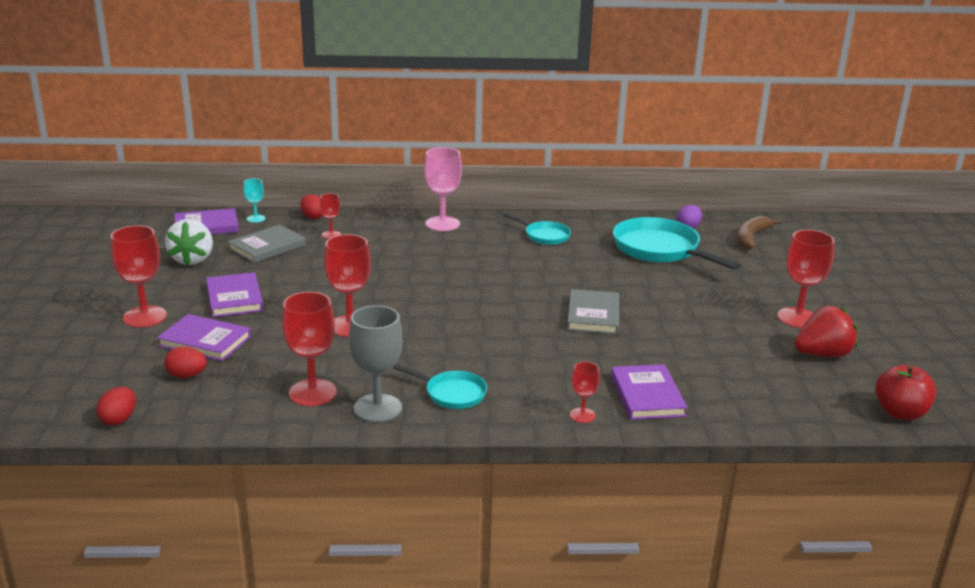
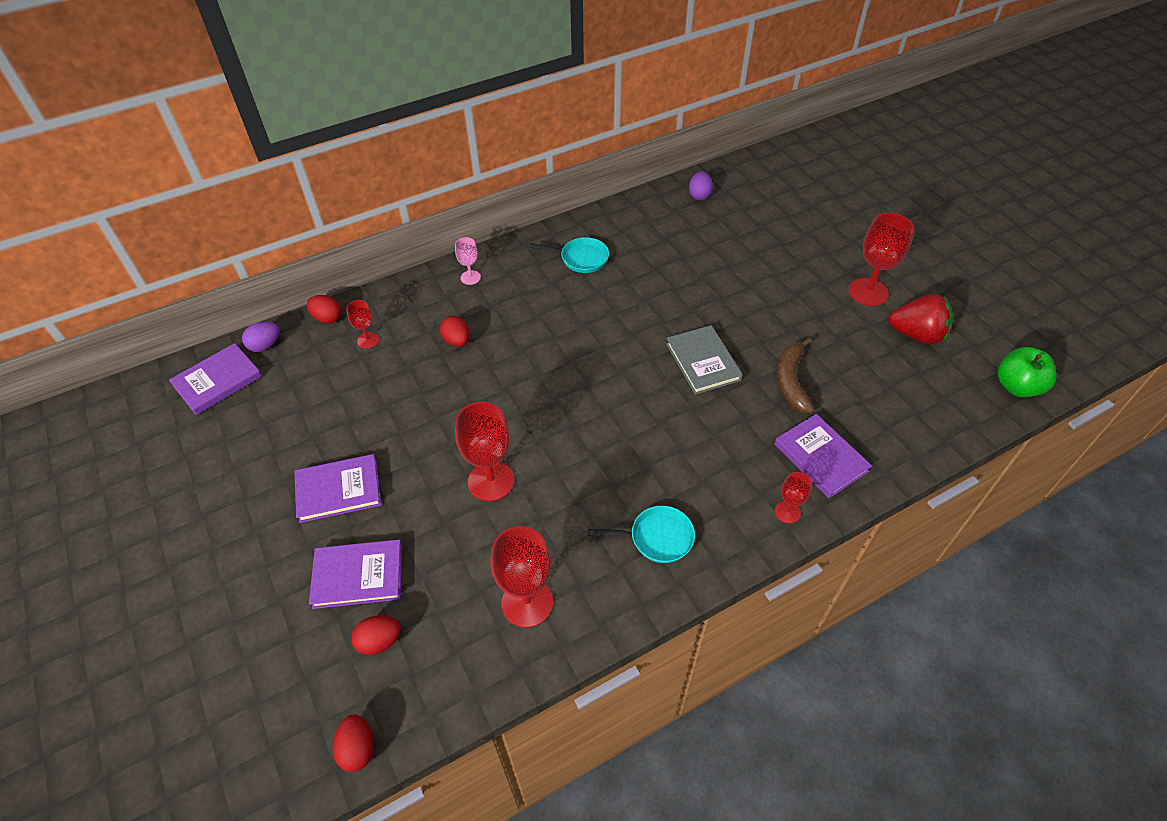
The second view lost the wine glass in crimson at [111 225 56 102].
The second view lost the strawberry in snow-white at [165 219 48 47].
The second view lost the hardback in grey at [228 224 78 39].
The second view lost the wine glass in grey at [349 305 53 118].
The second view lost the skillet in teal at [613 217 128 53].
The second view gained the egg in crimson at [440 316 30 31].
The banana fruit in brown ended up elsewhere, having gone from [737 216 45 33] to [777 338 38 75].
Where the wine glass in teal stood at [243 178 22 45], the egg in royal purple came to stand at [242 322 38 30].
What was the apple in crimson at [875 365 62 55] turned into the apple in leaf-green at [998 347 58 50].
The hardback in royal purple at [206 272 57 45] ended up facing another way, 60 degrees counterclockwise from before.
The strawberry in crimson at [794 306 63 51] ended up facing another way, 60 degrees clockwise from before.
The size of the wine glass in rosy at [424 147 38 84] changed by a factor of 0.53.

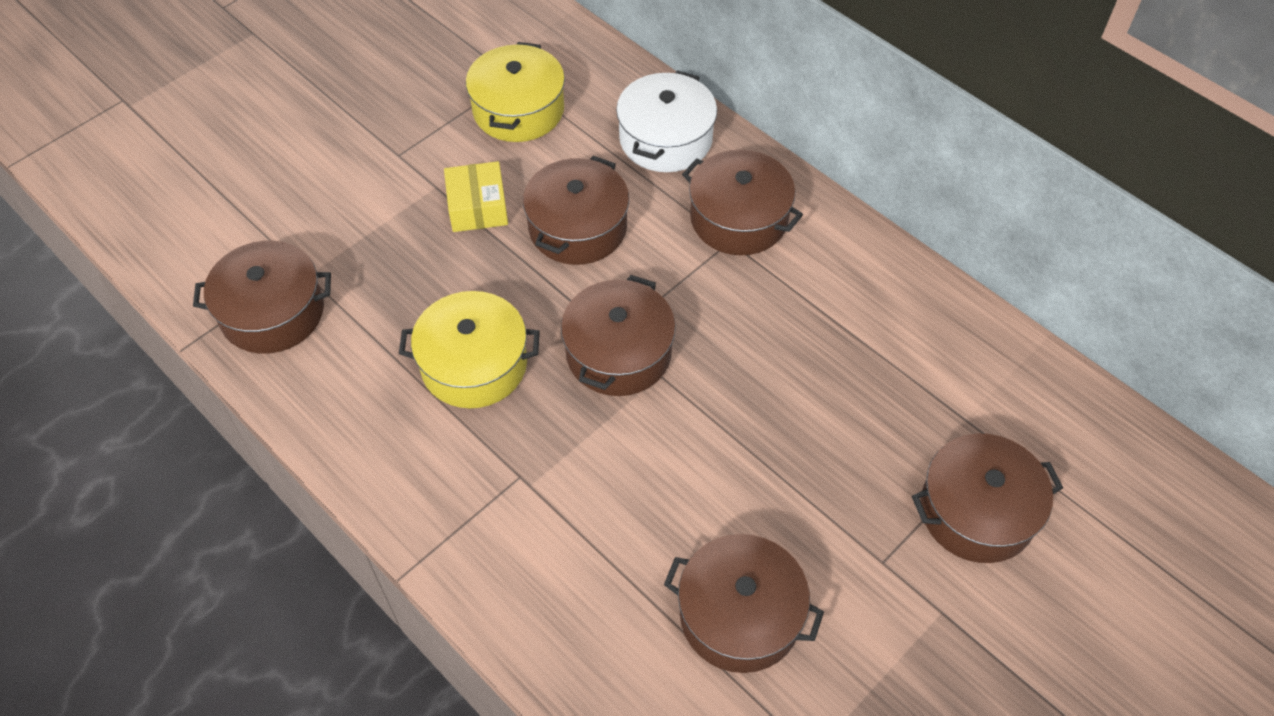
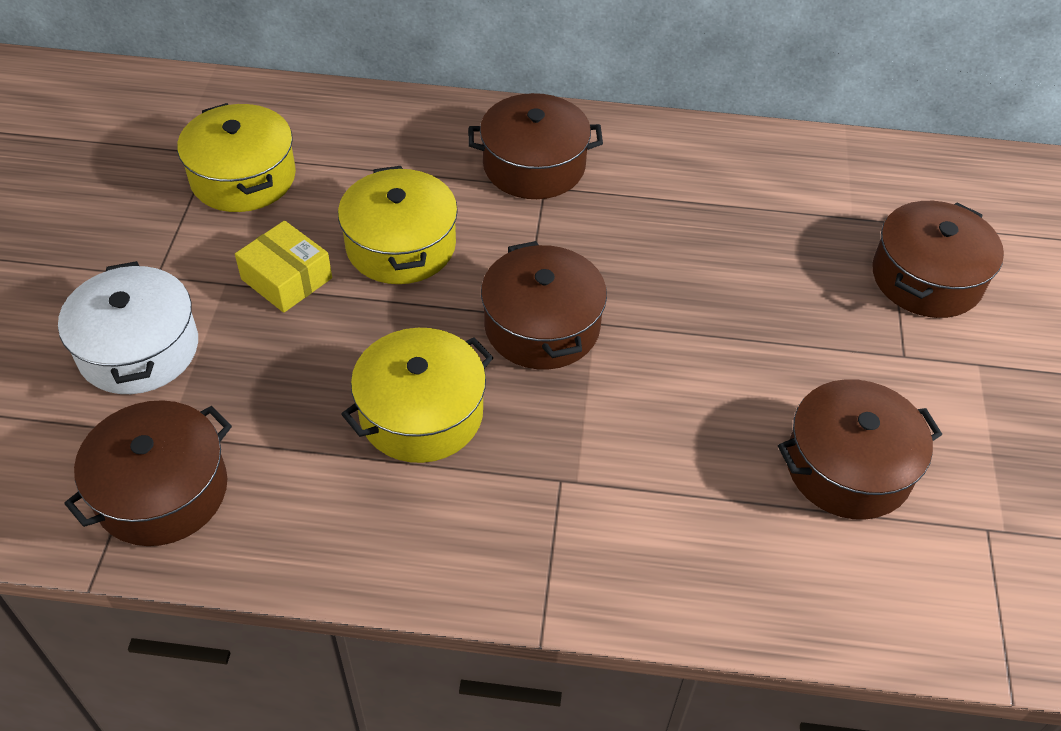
The stockpot in snow-white ended up elsewhere, having gone from [616 70 101 102] to [58 261 140 133].
What was the stockpot in brown at [523 156 106 109] turned into the stockpot in yellow at [338 166 120 118].

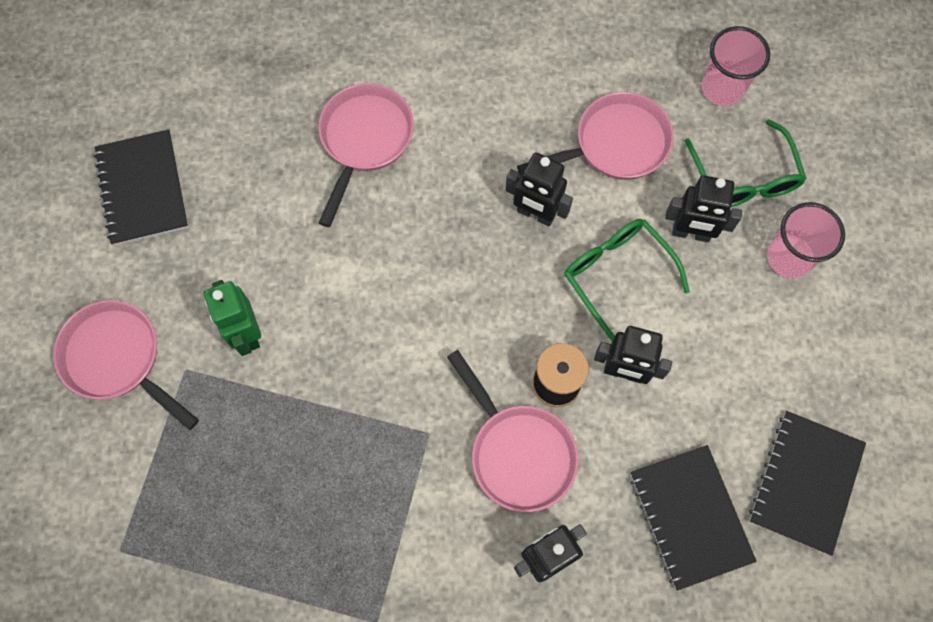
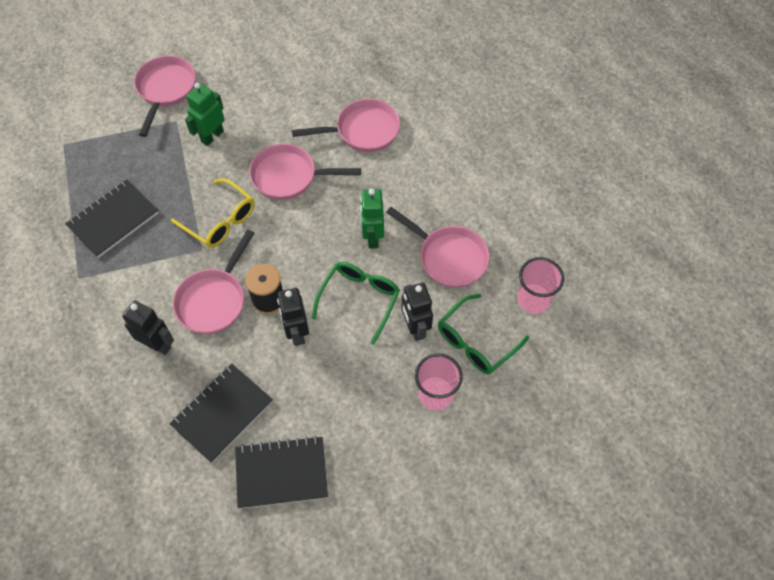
The second view gained the eyeglasses in yellow at [171 179 83 69].
The second view gained the skillet in rosy at [249 144 112 56].
The notepad in ebony ended up elsewhere, having gone from [94 129 95 117] to [65 179 94 79].
What was the robot in ebony at [505 153 68 74] turned into the robot in leaf-green at [360 189 24 60].

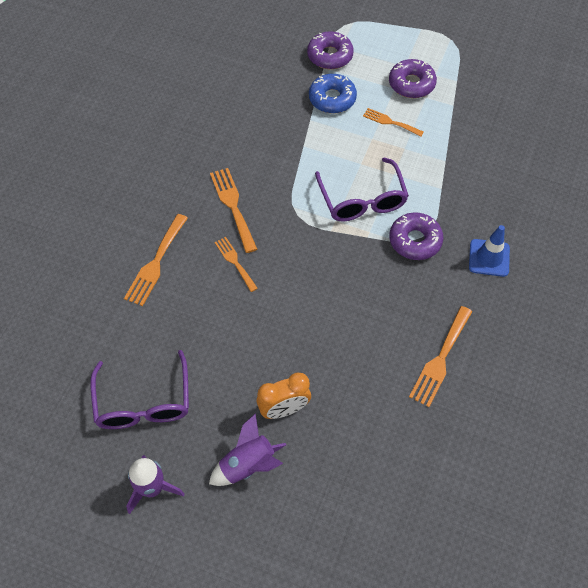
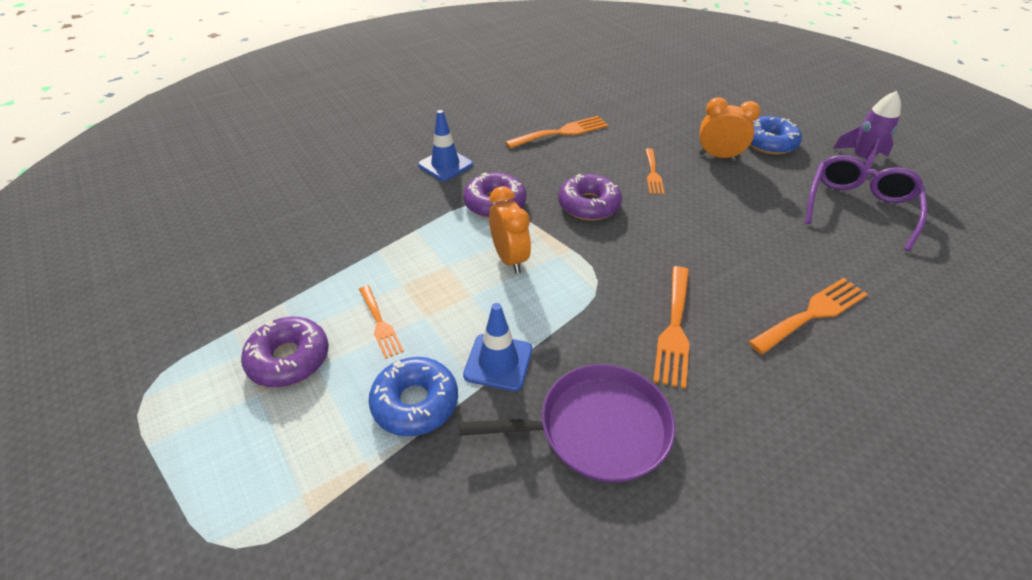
The second view gained the skillet in royal purple at [459 364 216 119].
The second view gained the road cone in cobalt at [463 303 69 88].
The table fork in bright orange ended up elsewhere, having gone from [215 237 43 55] to [645 148 19 46].
The doughnut in royal purple ended up elsewhere, having gone from [307 31 47 38] to [558 174 64 46].
Where the rocket in royal purple stood at [209 413 77 73], the doughnut in cobalt came to stand at [750 116 52 39].
Where the eyeglasses in royal purple stood at [315 157 94 64], the alarm clock in bright orange came to stand at [489 186 42 88].

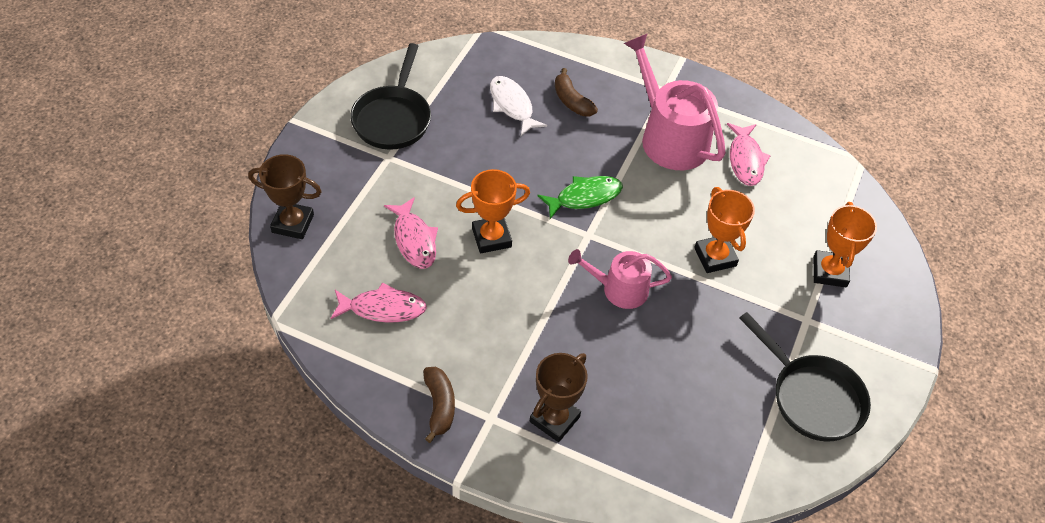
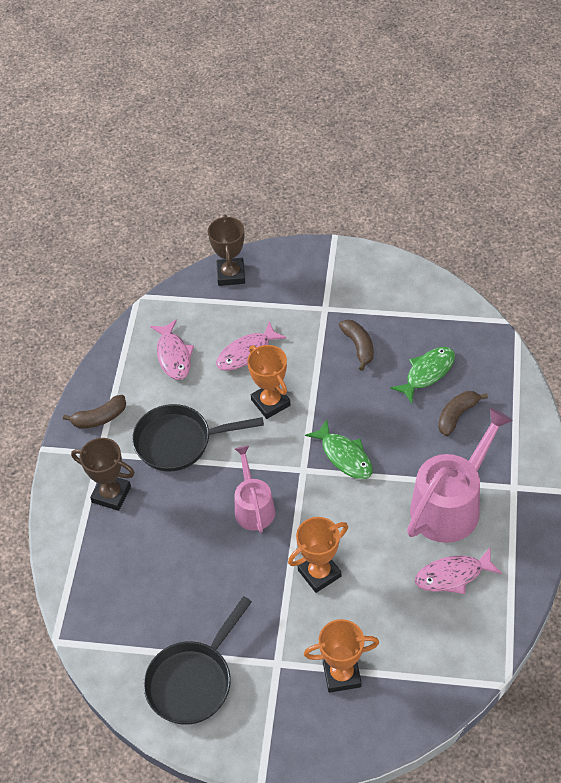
The second view gained the banana fruit in brown at [339 320 34 51].
The skillet in ebony ended up elsewhere, having gone from [350 43 81 107] to [132 404 132 68].
What was the fish figure in snow-white at [490 76 57 60] turned into the fish figure in leaf-green at [390 347 65 57].

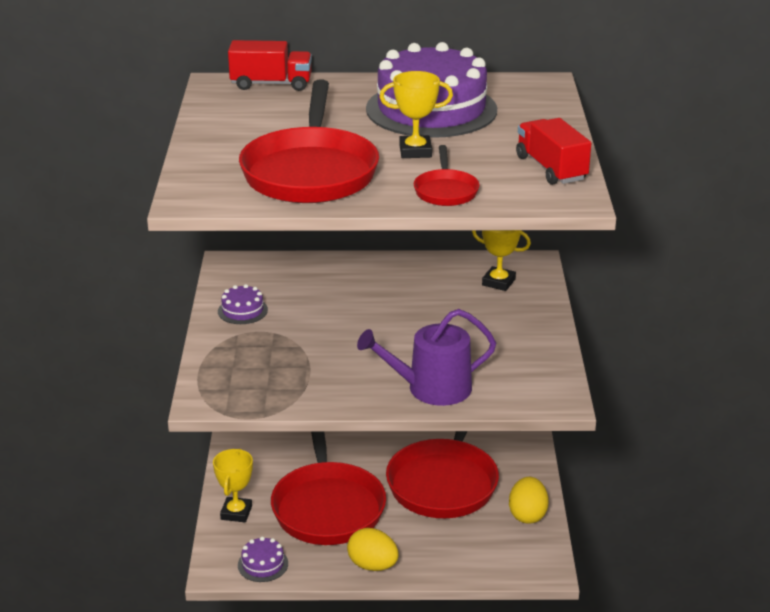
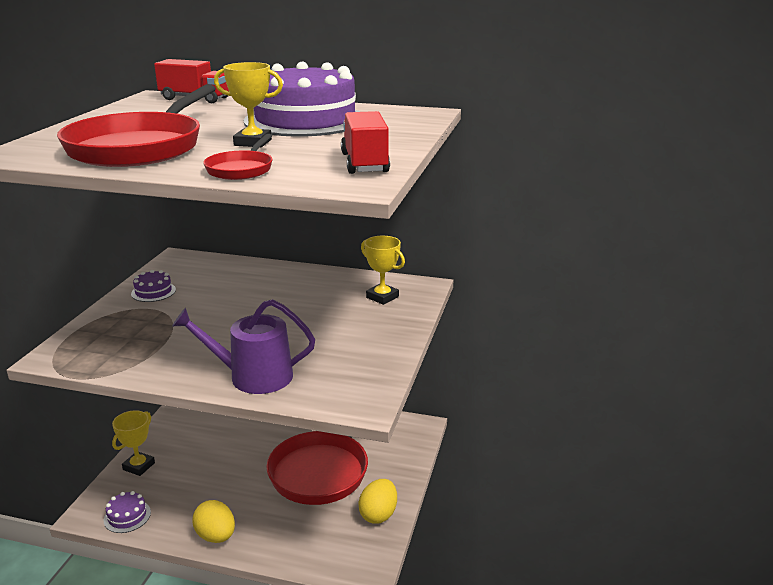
The second view lost the skillet in crimson at [271 431 115 114].

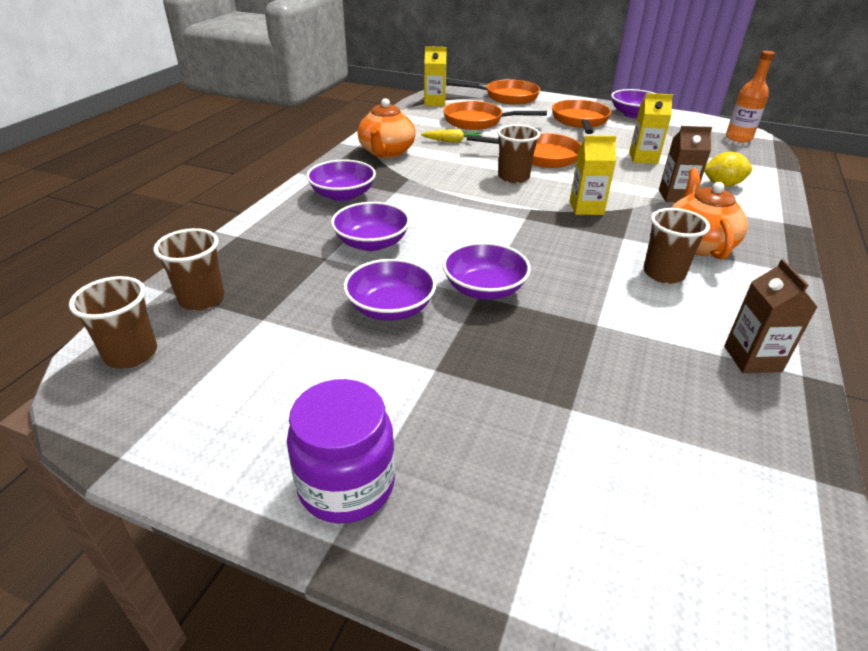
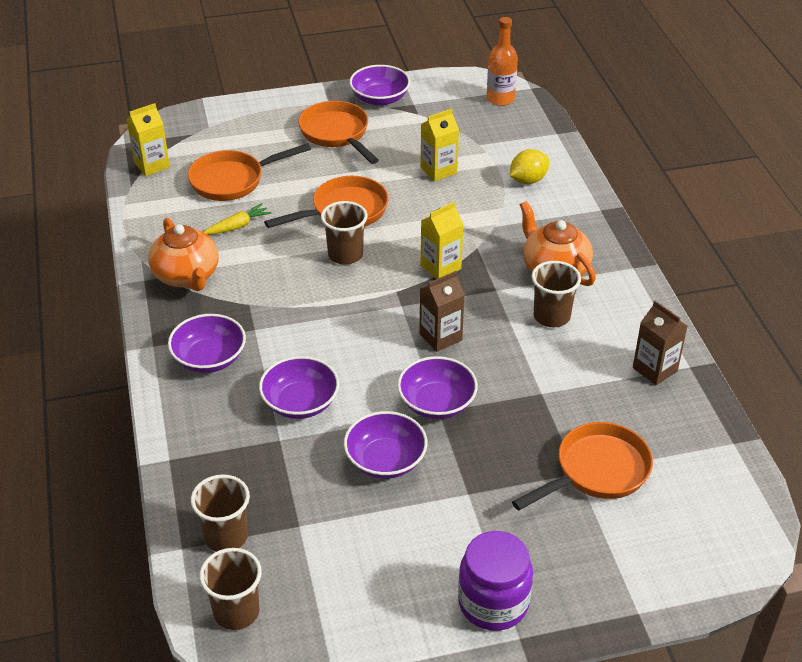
The skillet in bright orange ended up elsewhere, having gone from [447 79 93 26] to [512 422 141 88].
The milk carton in brown ended up elsewhere, having gone from [659 126 53 77] to [419 271 46 81].

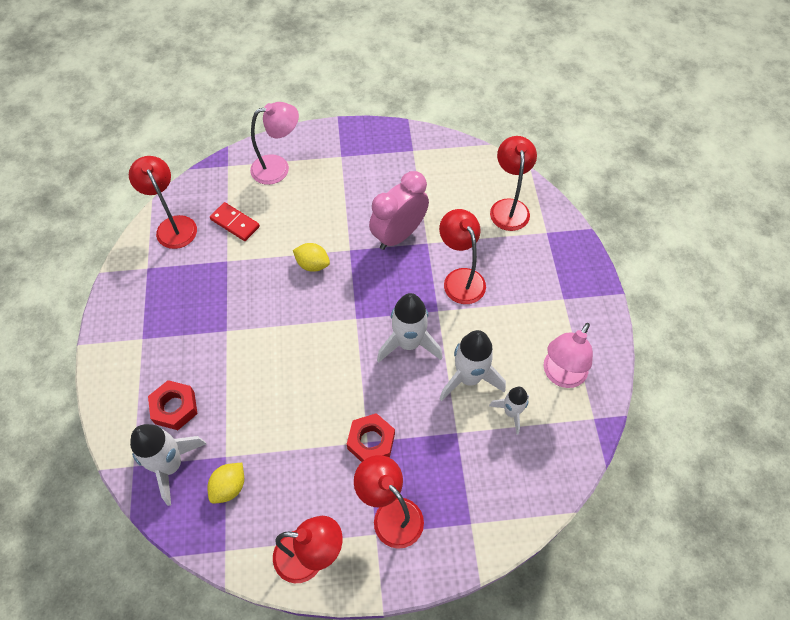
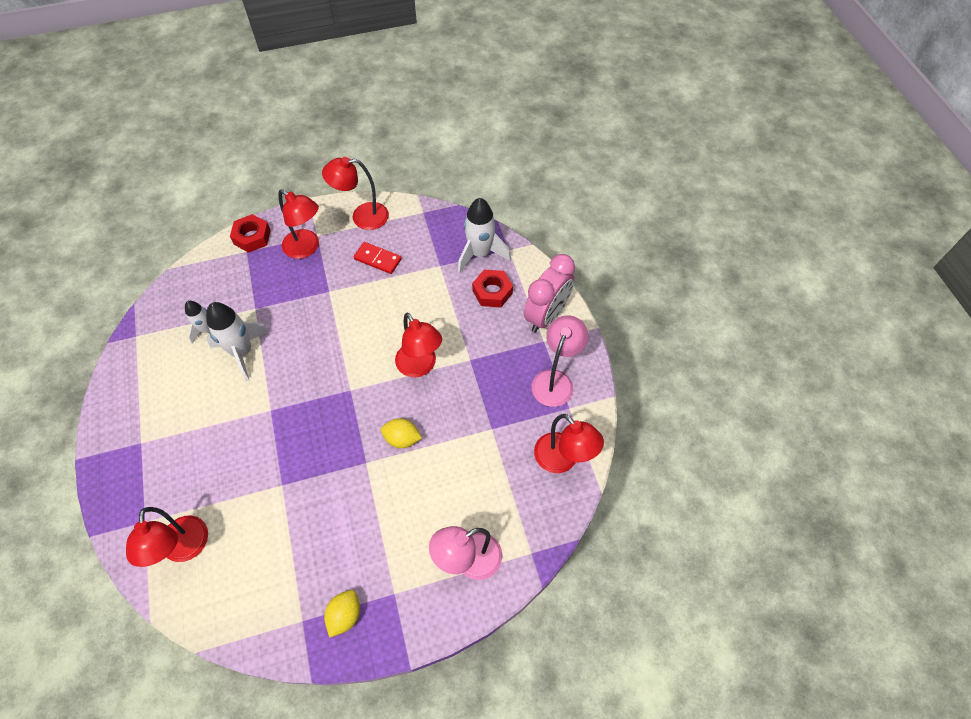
The second view lost the rocket in snow-white at [377 293 66 70].
The lemon in yellow ended up elsewhere, having gone from [207 463 37 41] to [324 590 36 48].
The domino piece in crimson ended up elsewhere, having gone from [210 202 50 39] to [354 242 48 32].
The hexagon nut in crimson ended up elsewhere, having gone from [347 413 48 49] to [230 214 41 39].
The alarm clock in rosy ended up elsewhere, having gone from [369 171 60 79] to [524 254 51 78].
The reading lamp in crimson ended up elsewhere, having gone from [439 209 47 95] to [395 313 47 64].
The reading lamp in rosy ended up elsewhere, having gone from [544 323 49 65] to [532 315 56 92].

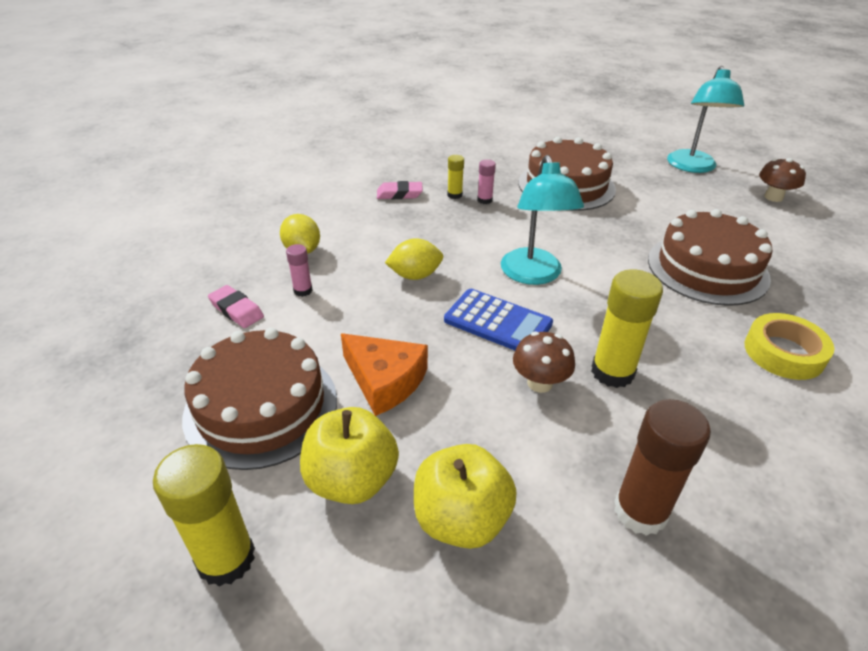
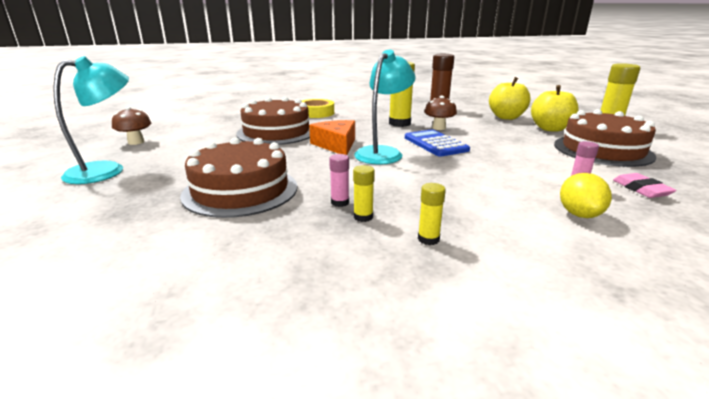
The second view lost the lemon in yellow at [385 238 58 42].
The piece of cheese in bright orange ended up elsewhere, having gone from [341 333 87 83] to [309 120 46 35].
Where the pencil eraser in rosy stood at [377 181 46 18], the stick of glue in yellow came to stand at [418 183 28 62].

